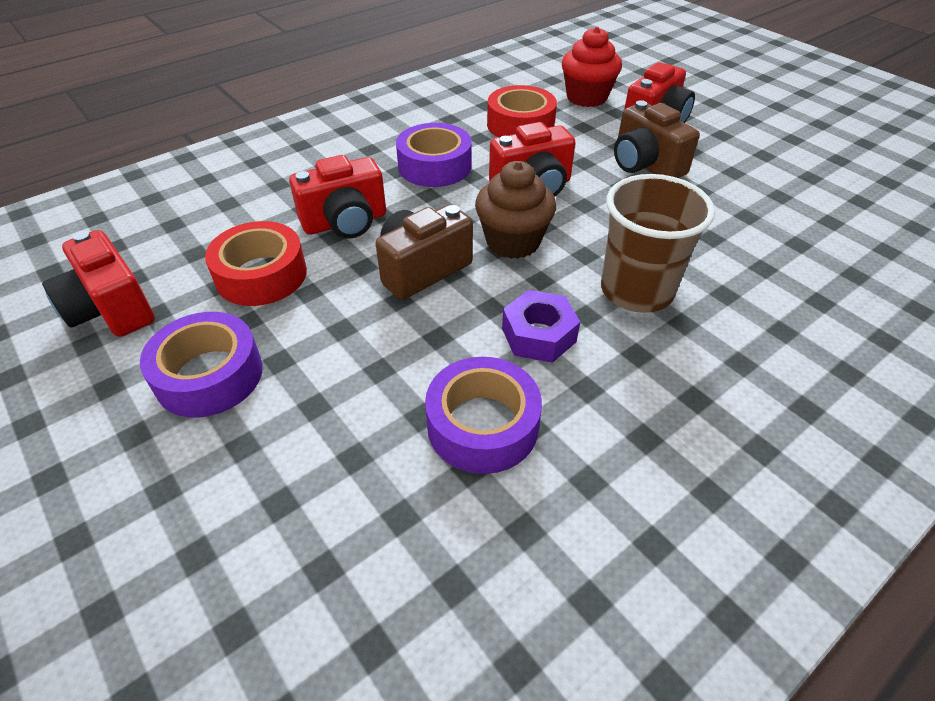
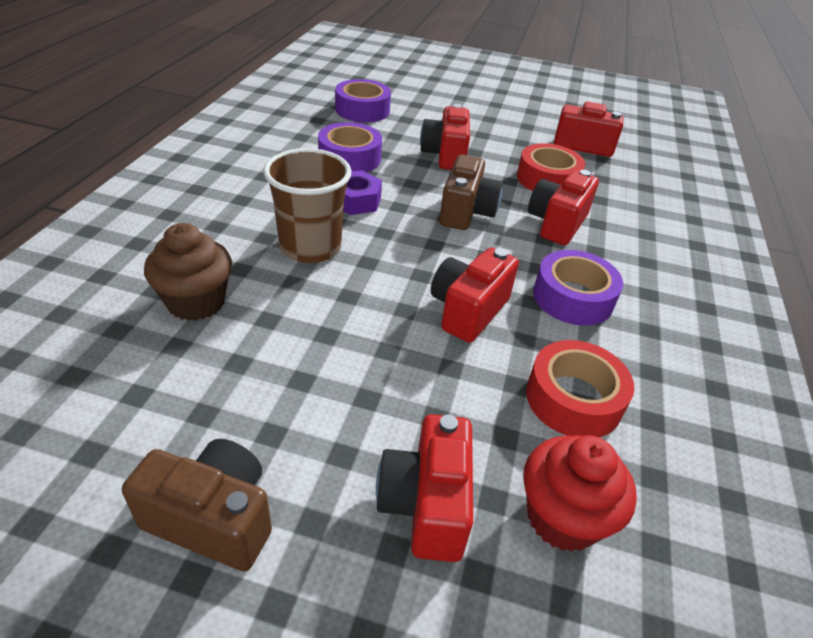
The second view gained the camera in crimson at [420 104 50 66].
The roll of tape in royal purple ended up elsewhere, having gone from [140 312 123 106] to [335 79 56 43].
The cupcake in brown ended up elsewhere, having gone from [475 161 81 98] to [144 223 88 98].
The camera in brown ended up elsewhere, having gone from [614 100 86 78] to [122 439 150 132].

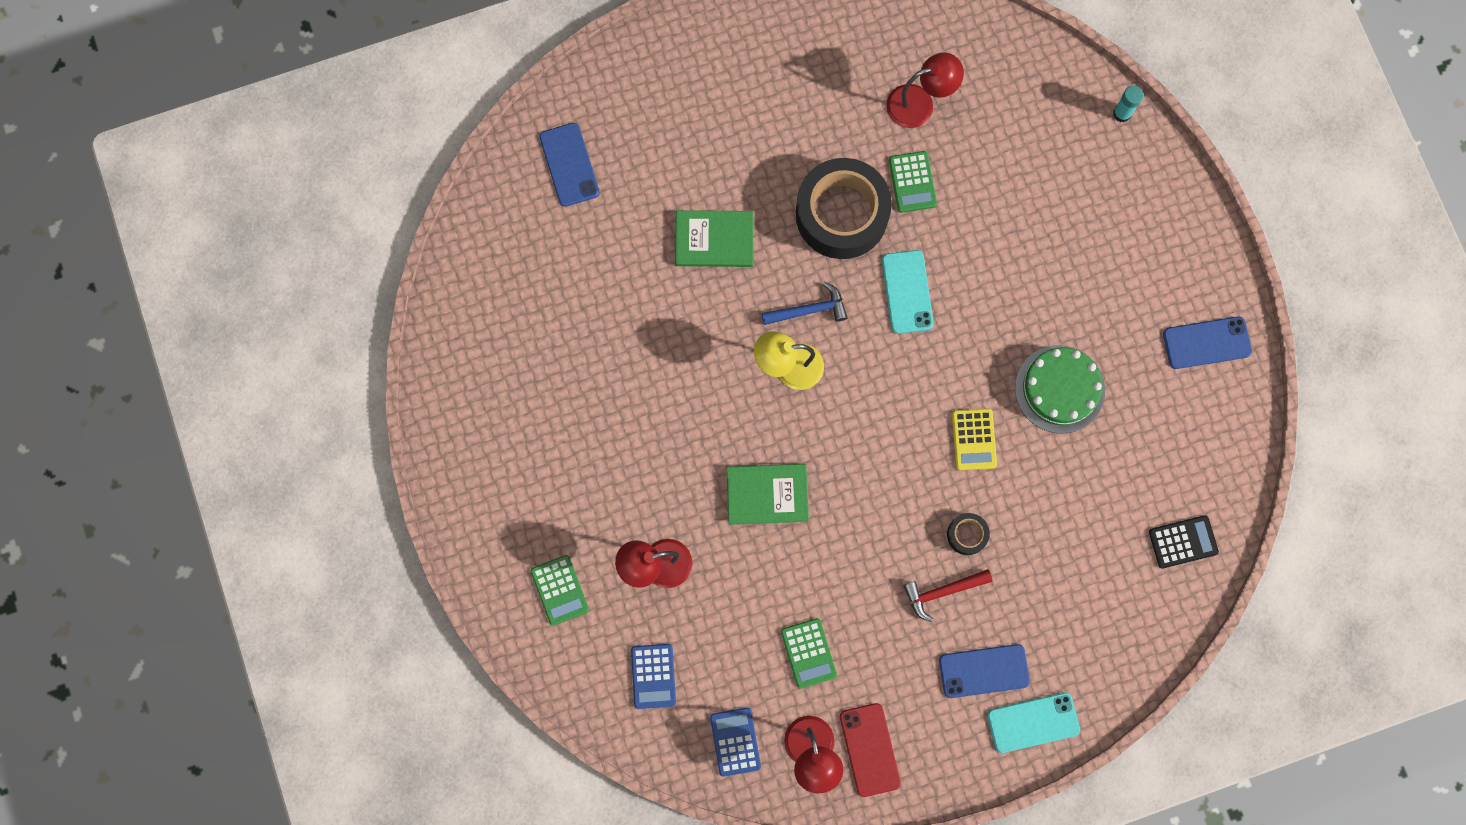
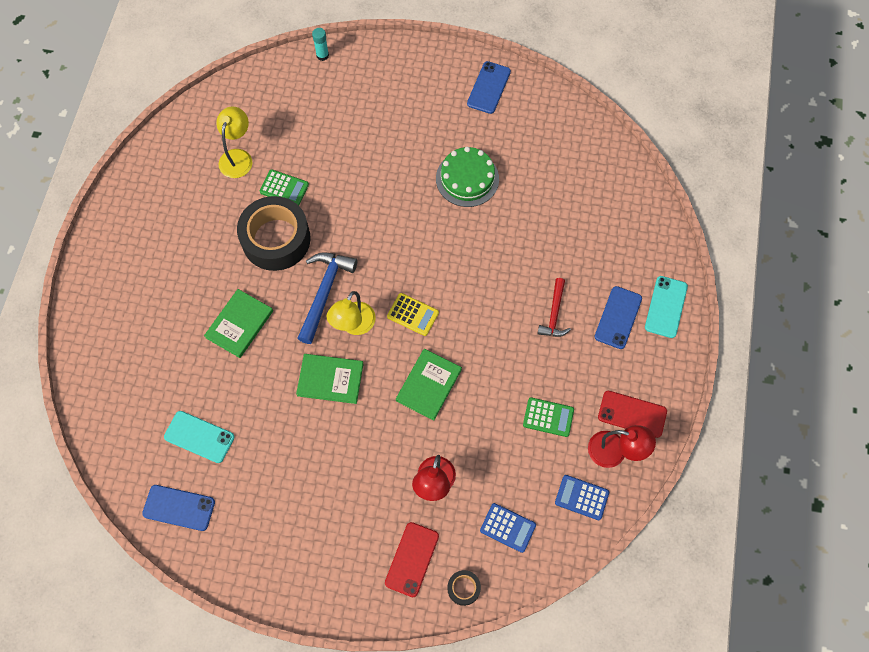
The second view lost the calculator in ebony at [1149 515 70 54].
The second view gained the hardback in leaf-green at [296 354 67 50].
The phone in cobalt ended up elsewhere, having gone from [539 123 60 84] to [142 485 73 46].
The phone in teal ended up elsewhere, having gone from [882 250 52 84] to [164 411 71 52].
The roll of tape in ebony ended up elsewhere, having gone from [947 513 43 42] to [447 570 34 36].
The calculator in yellow ended up elsewhere, having gone from [952 408 45 62] to [387 293 52 43].
Where the calculator in leaf-green stood at [531 555 58 71], the phone in crimson came to stand at [385 522 54 75].
What was the reading lamp in crimson at [886 53 78 75] turned into the reading lamp in yellow at [216 106 36 72].
The size of the carpenter's hammer in cobalt at [761 282 87 43] changed by a factor of 1.59.

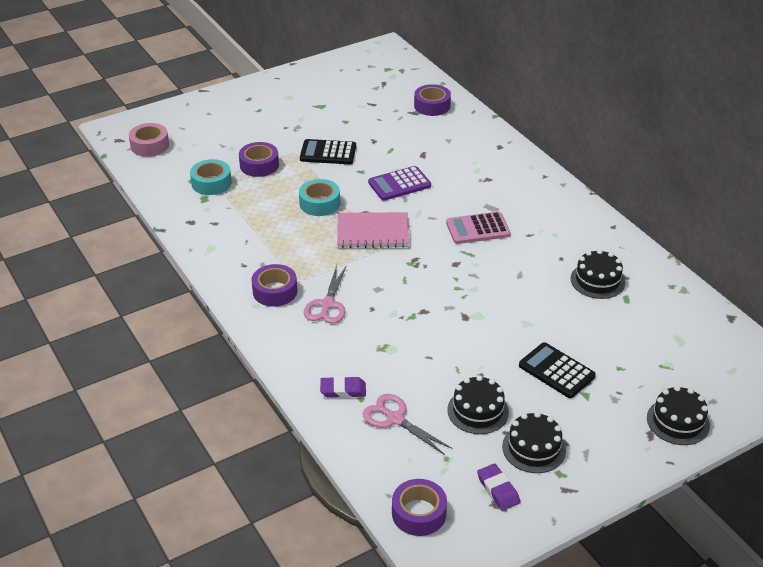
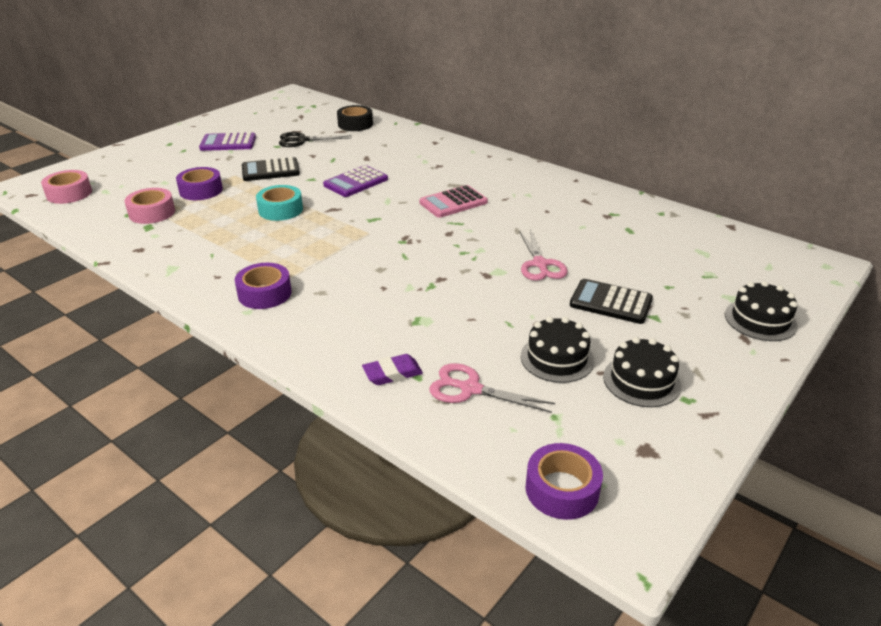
The second view lost the notepad in rosy at [337 212 72 36].
The second view lost the pencil eraser in royal purple at [477 464 43 47].
The second view lost the cake in ebony at [571 249 54 50].
The second view gained the calculator in royal purple at [199 132 57 19].
The second view gained the scissors in ebony at [279 132 73 15].
The scissors in rosy ended up elsewhere, having gone from [303 265 44 59] to [519 229 49 52].
What was the roll of tape in teal at [190 159 42 36] turned into the roll of tape in rosy at [124 188 51 36].
What was the roll of tape in royal purple at [414 84 37 32] turned into the roll of tape in ebony at [337 105 36 26].

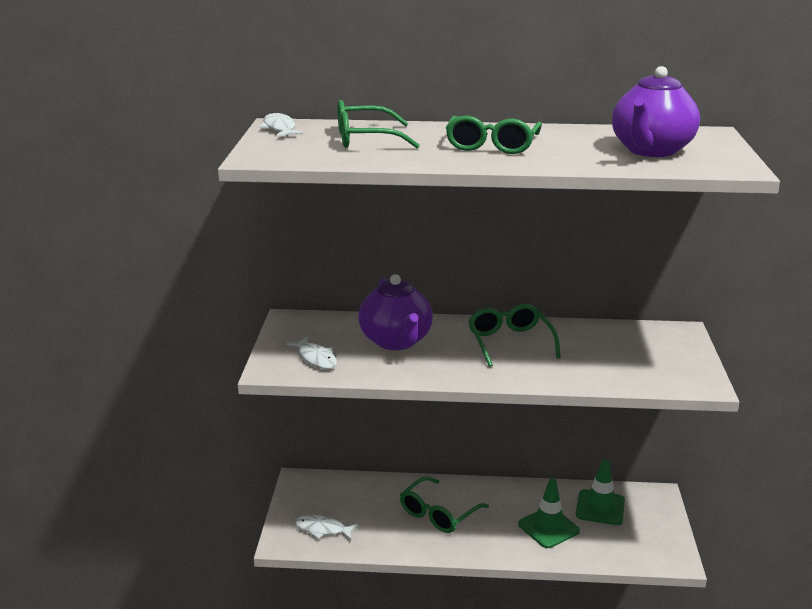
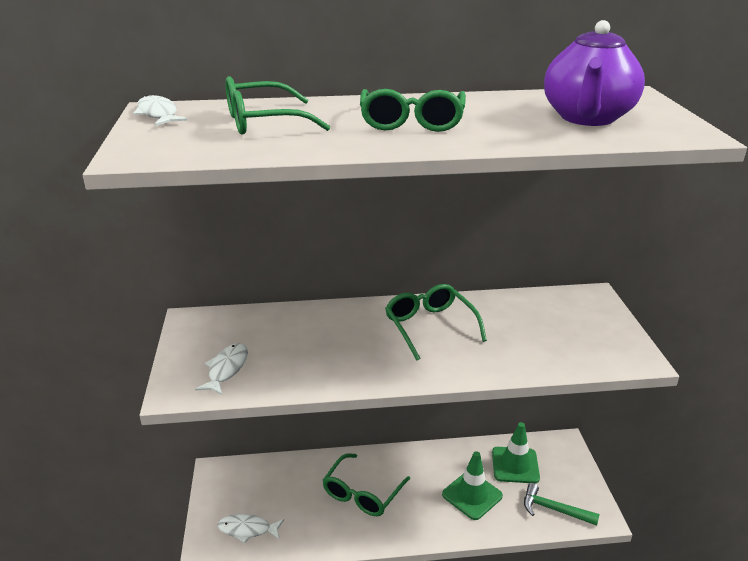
The second view lost the china teapot in royal purple at [358 274 75 76].
The second view gained the carpenter's hammer in leaf-green at [524 483 75 43].
The fish figure in snow-white at [286 336 51 33] ended up facing another way, 120 degrees counterclockwise from before.

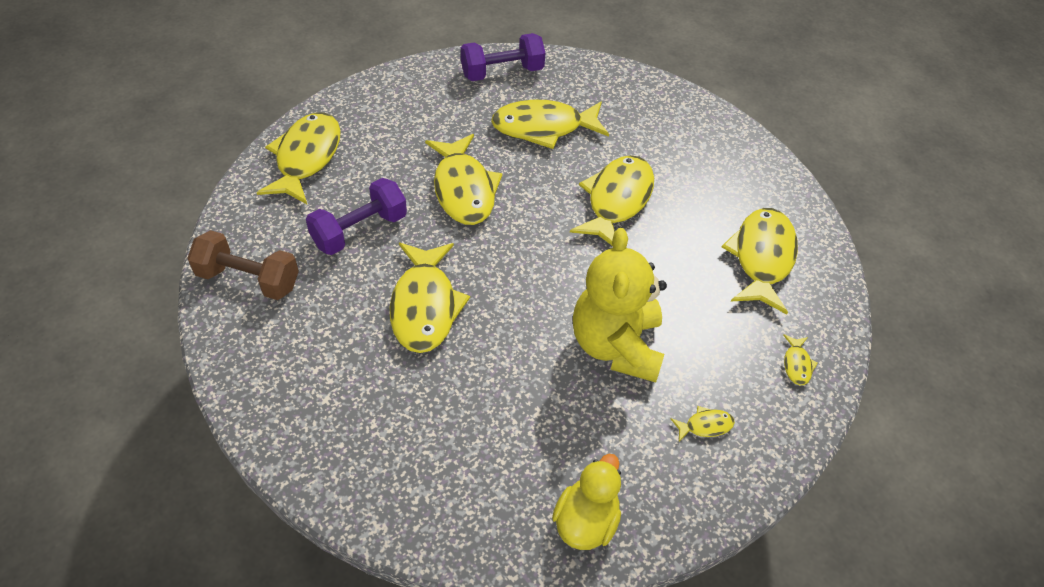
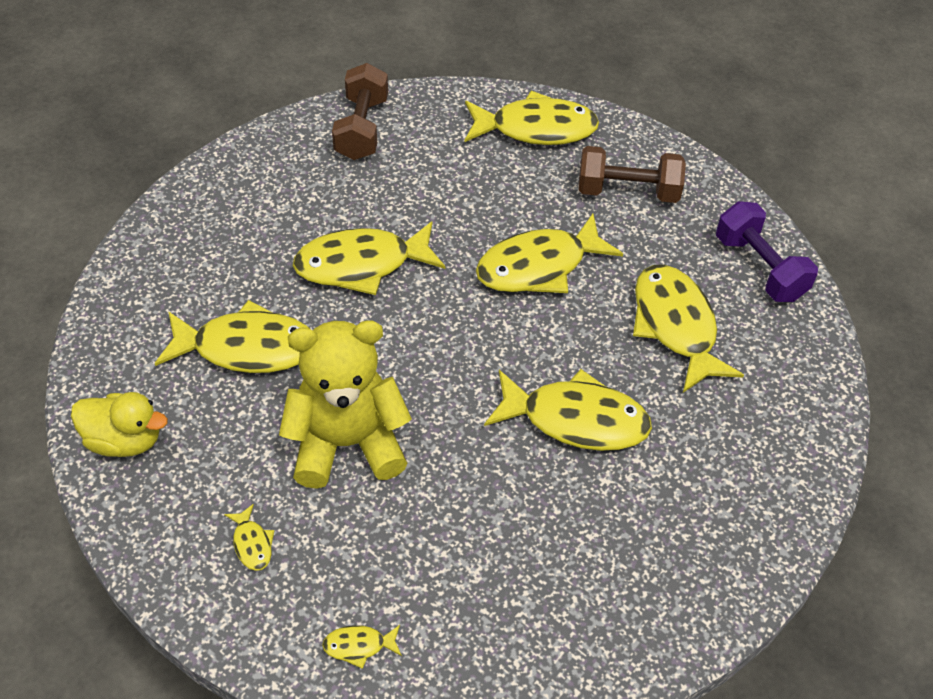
The second view lost the dumbbell in royal purple at [306 178 101 77].
The second view gained the dumbbell in brown at [578 146 108 57].
The fish figure in yellow ended up elsewhere, having gone from [722 208 76 106] to [155 300 155 73].

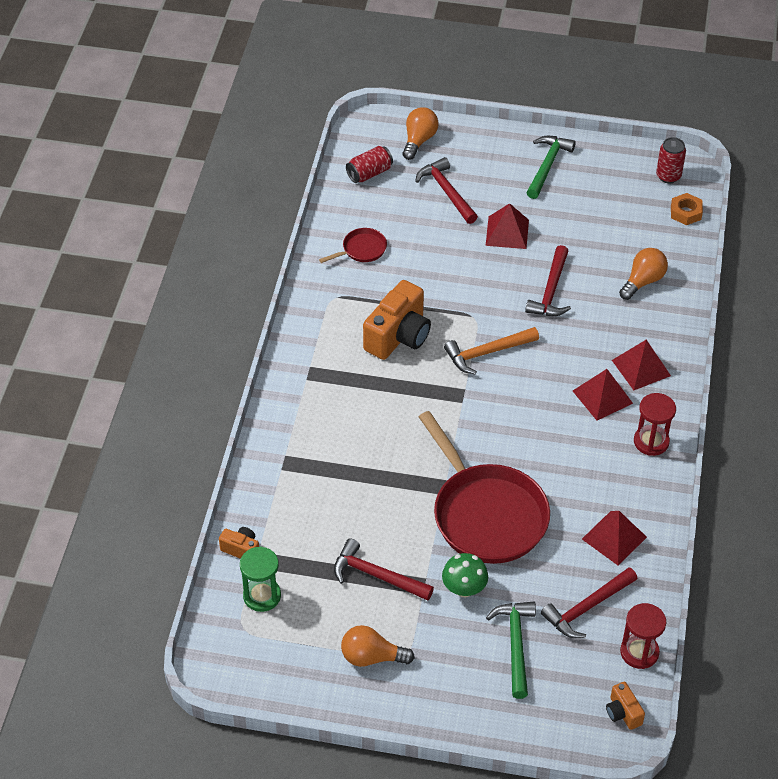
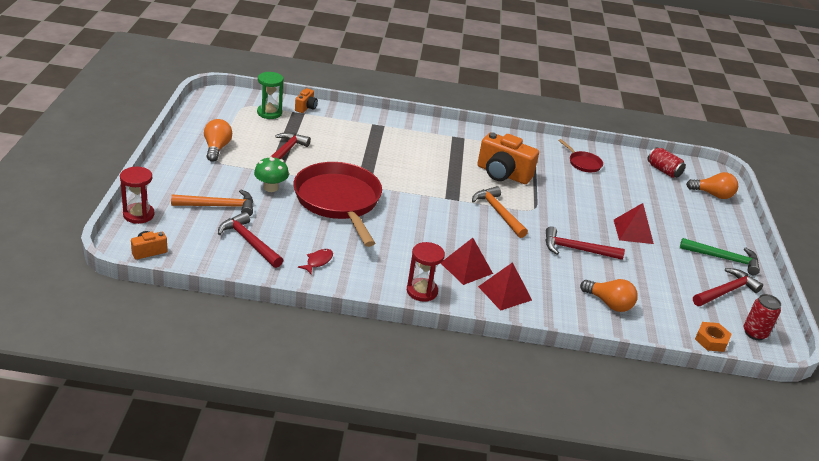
The carpenter's hammer in crimson ended up elsewhere, having gone from [415 157 63 67] to [693 268 70 38].
The hourglass in crimson ended up elsewhere, having gone from [620 603 46 66] to [120 167 35 57].
Where the pyramid in crimson stood at [582 511 65 54], the fish figure in crimson came to stand at [298 249 35 25].
What was the carpenter's hammer in leaf-green at [486 602 50 97] turned into the carpenter's hammer in bright orange at [171 190 82 26].
The skillet in crimson at [419 411 131 153] ended up facing another way, 105 degrees clockwise from before.

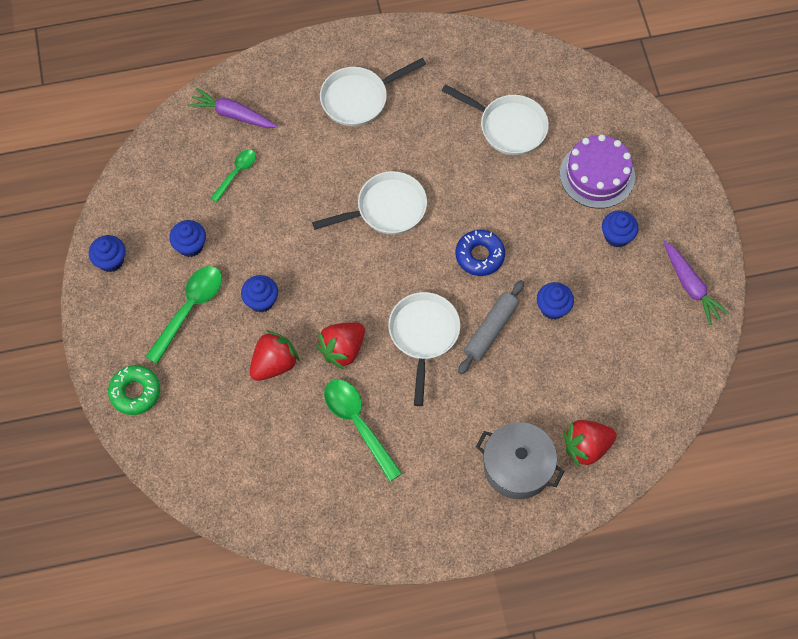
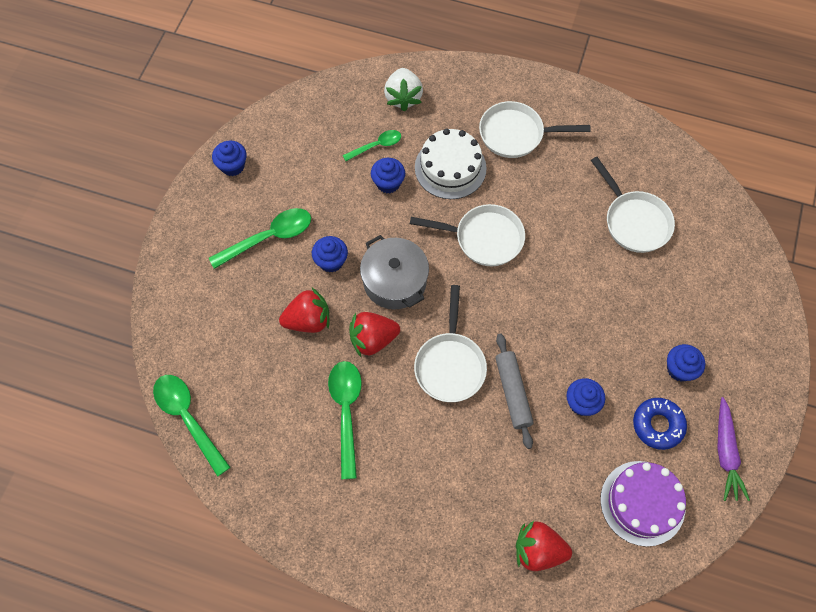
The second view lost the doughnut in leaf-green at [108 365 52 50].
The second view gained the spoon in leaf-green at [153 375 78 102].
The second view gained the cake in snow-white at [415 128 72 71].
The cupcake in cobalt ended up elsewhere, having gone from [169 220 37 37] to [371 158 34 35].
The doughnut in cobalt ended up elsewhere, having gone from [456 230 49 46] to [633 398 54 52].
The stockpot in grey ended up elsewhere, having gone from [476 422 88 77] to [360 235 69 74].
The cake in royal purple ended up elsewhere, having gone from [560 134 75 75] to [600 461 86 86].
Where the root vegetable in royal purple stood at [187 88 91 40], the strawberry in snow-white came to stand at [384 68 39 43].
The skillet in snow-white at [388 292 72 114] ended up facing another way, 150 degrees clockwise from before.
The dough roller in grey at [458 280 66 94] ended up facing another way, 75 degrees counterclockwise from before.

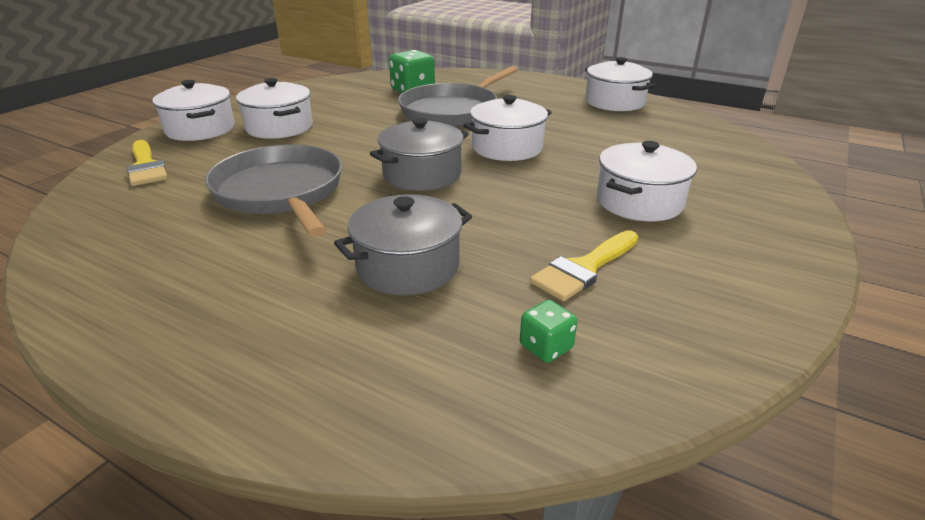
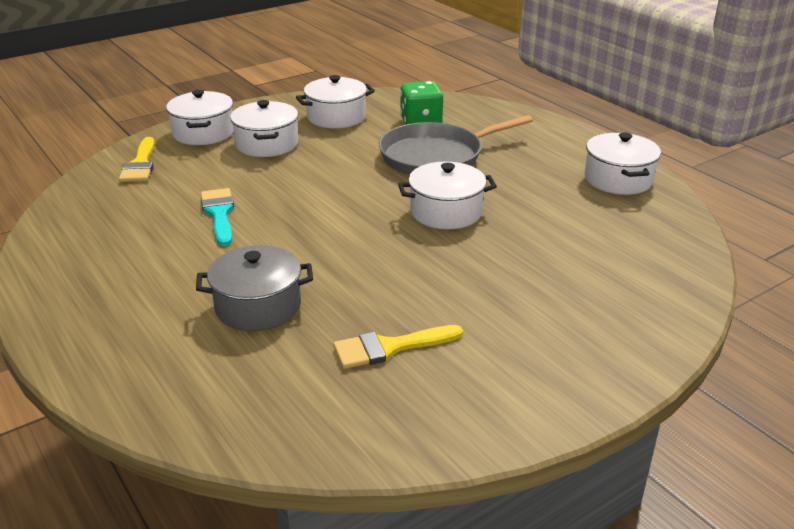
The second view lost the stockpot in grey at [370 118 98 73].
The second view lost the die in leaf-green at [520 300 58 63].
The stockpot in snow-white ended up elsewhere, having gone from [597 141 100 80] to [296 75 79 53].
Where the skillet in grey stood at [205 144 137 93], the paint brush in teal came to stand at [201 188 33 58].

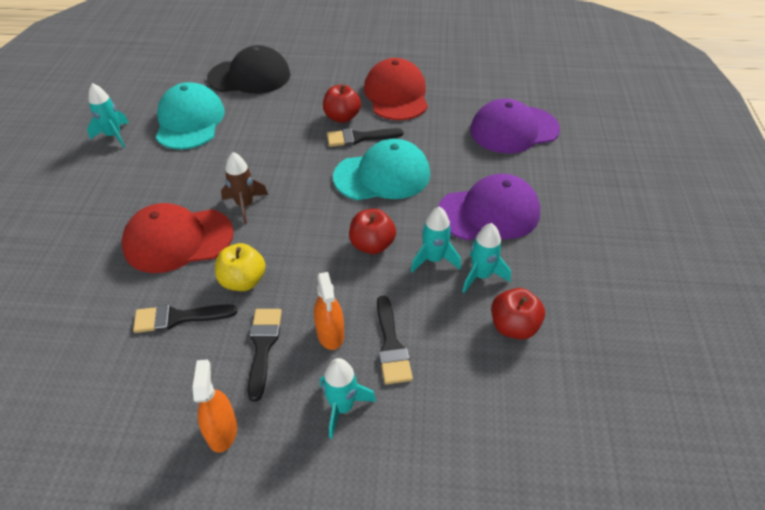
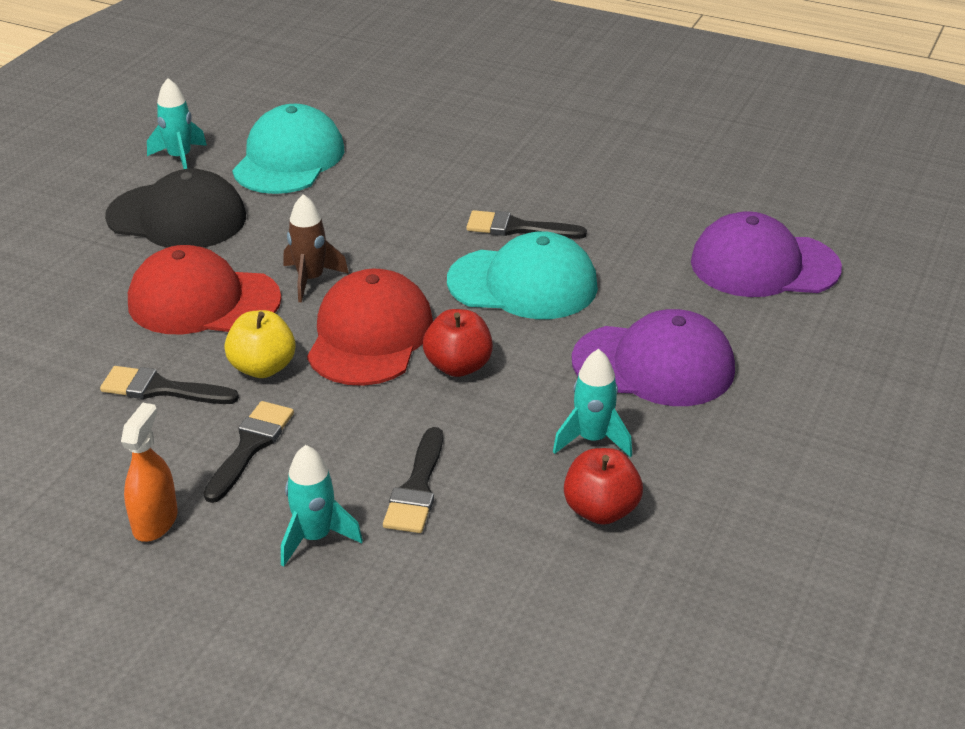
The second view lost the spray cleaner in bright orange at [314 272 30 78].
The second view lost the apple in crimson at [323 84 38 39].
The second view lost the rocket in teal at [411 207 50 66].
The baseball cap in ebony ended up elsewhere, having gone from [207 45 84 49] to [105 169 141 79].
The baseball cap in crimson ended up elsewhere, having gone from [364 58 64 62] to [307 269 126 117].

